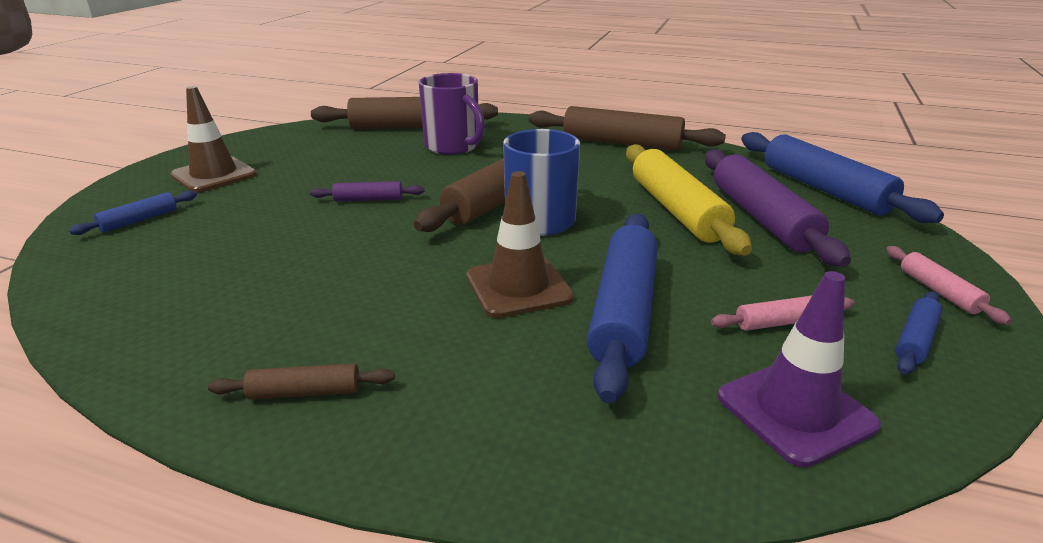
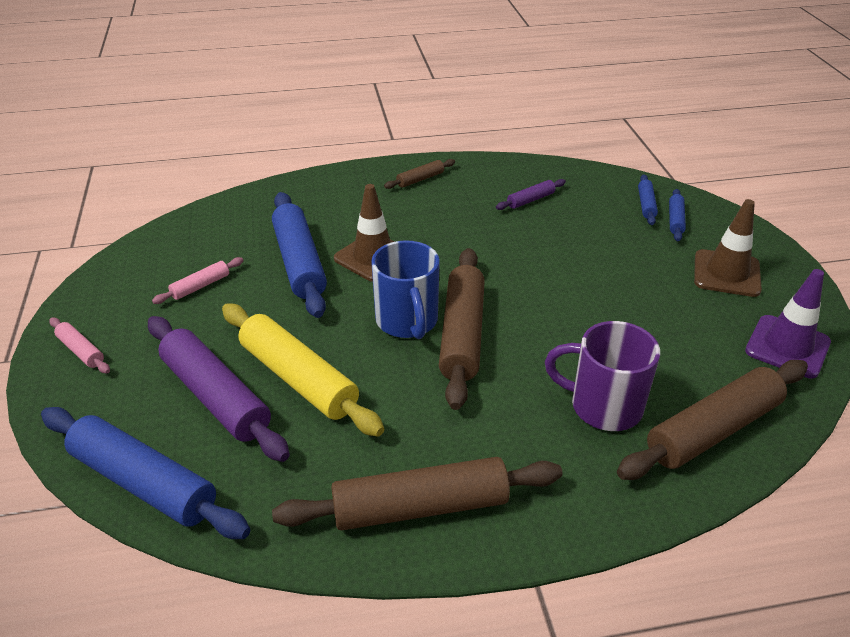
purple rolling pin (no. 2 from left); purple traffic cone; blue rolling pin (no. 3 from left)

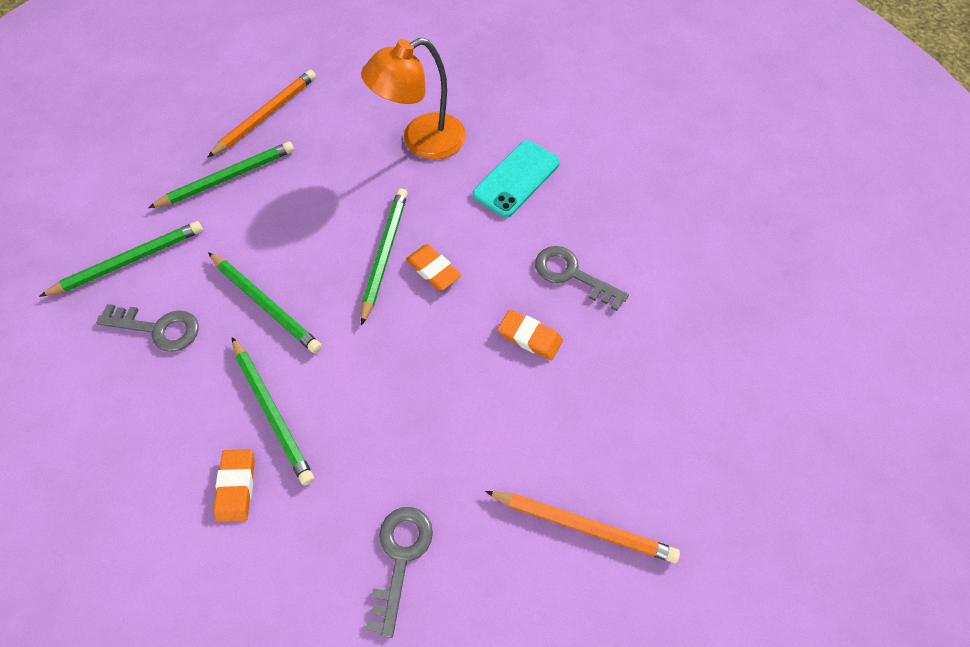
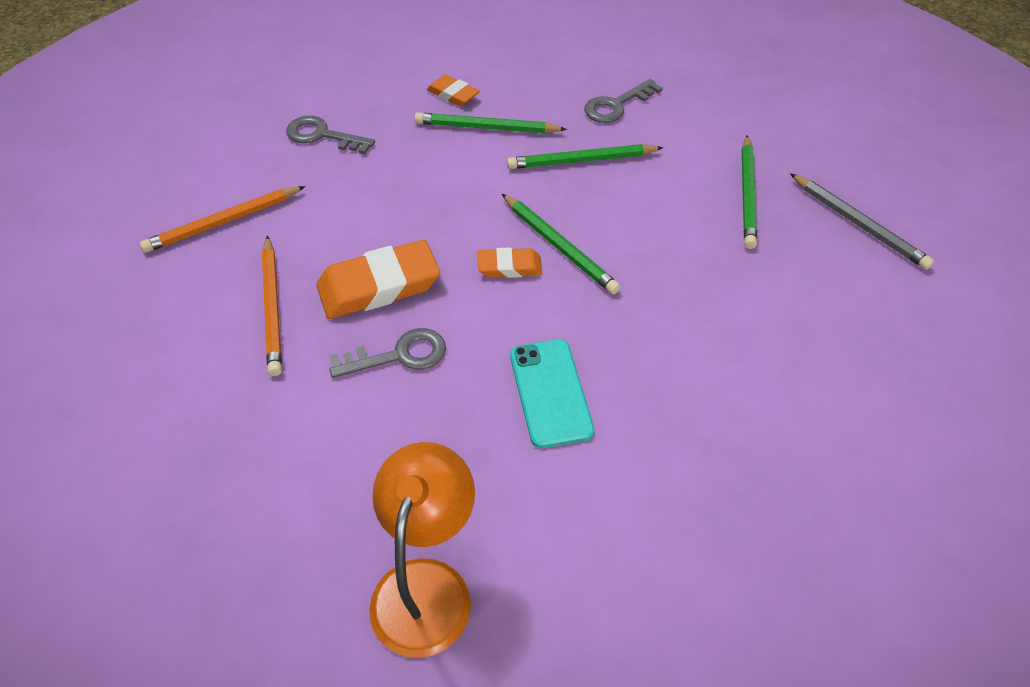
orange lamp; orange pencil (no. 2 from left); green pencil (no. 1 from left in the first image); orange eraser (no. 1 from left); grey key (no. 1 from left); grey pencil

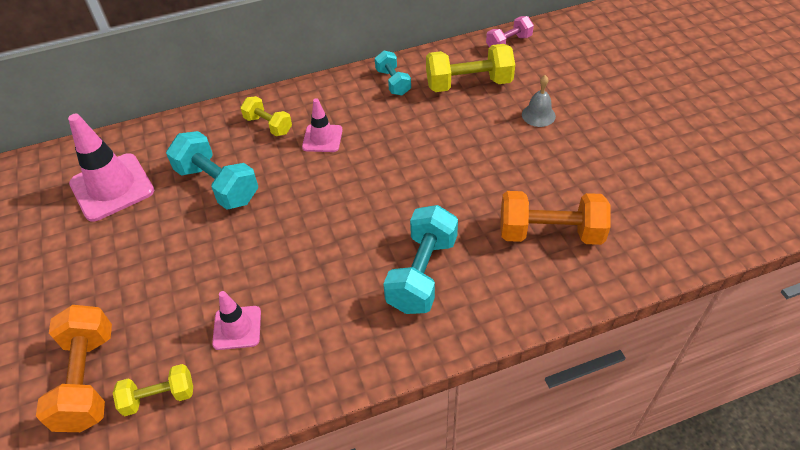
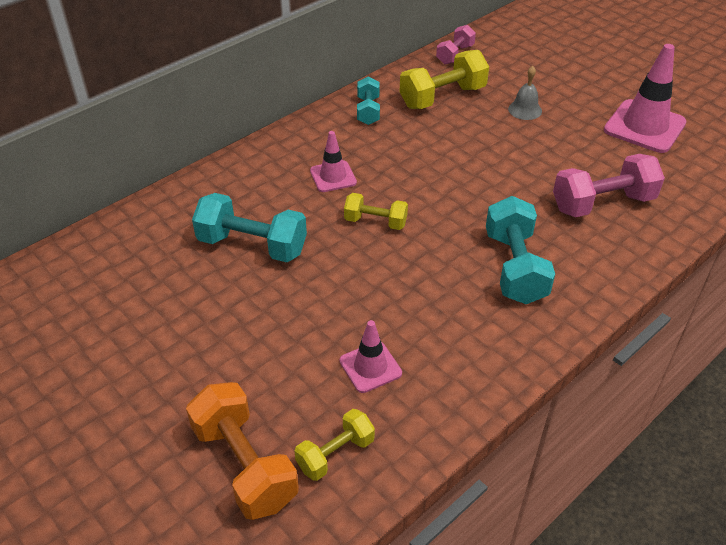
turquoise dumbbell (no. 2 from left); yellow dumbbell (no. 2 from left); pink traffic cone (no. 3 from left); pink dumbbell (no. 2 from left)

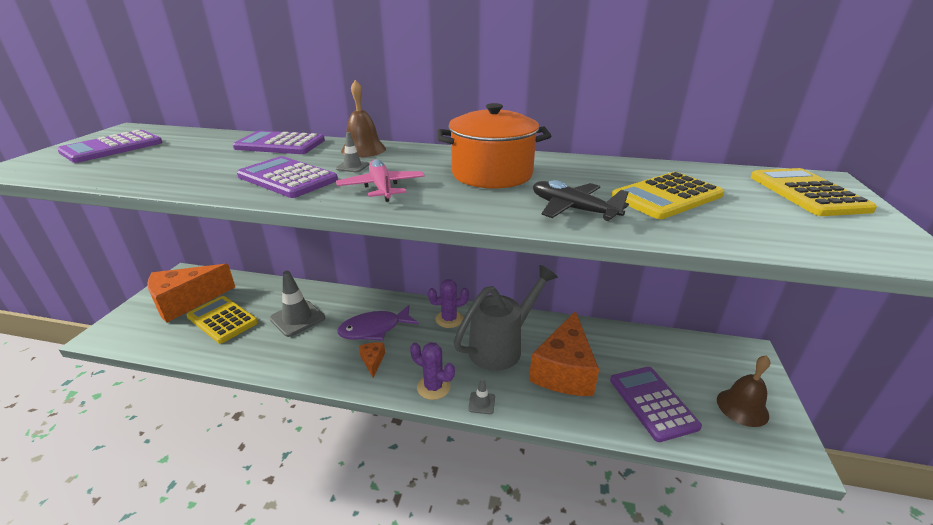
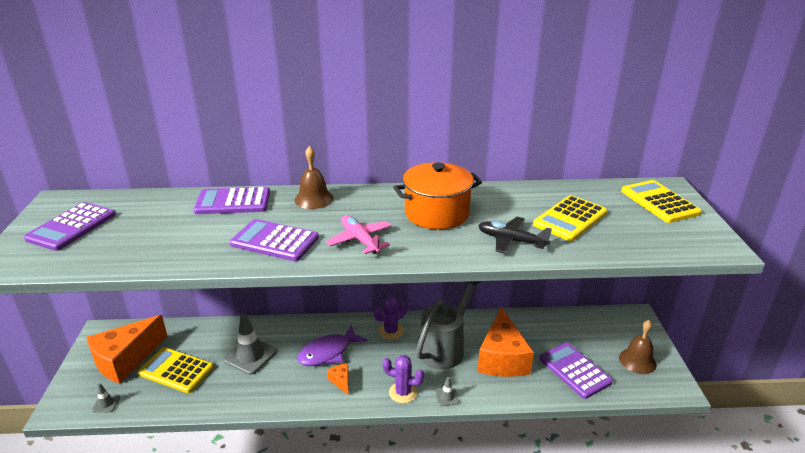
grey traffic cone (no. 1 from left)

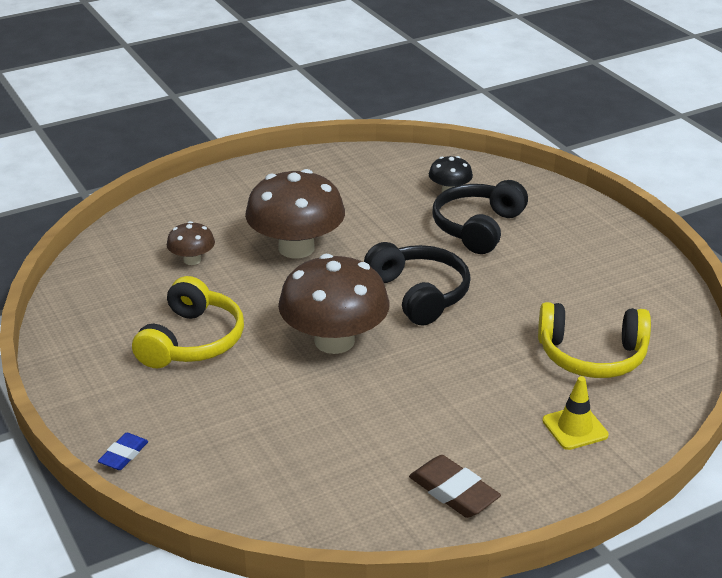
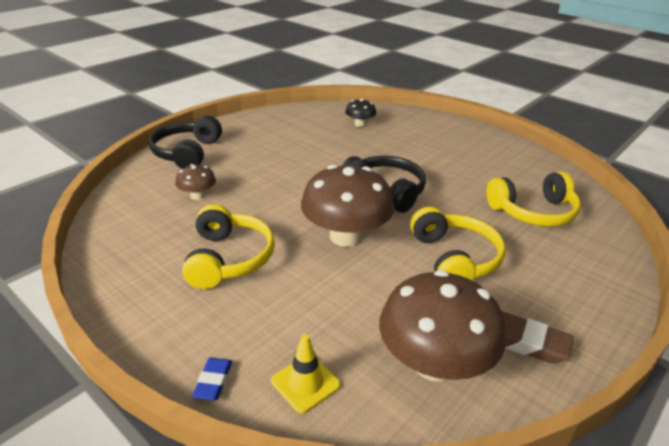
brown mushroom (no. 3 from left); black headphones (no. 1 from left); yellow traffic cone; yellow headphones (no. 2 from left)

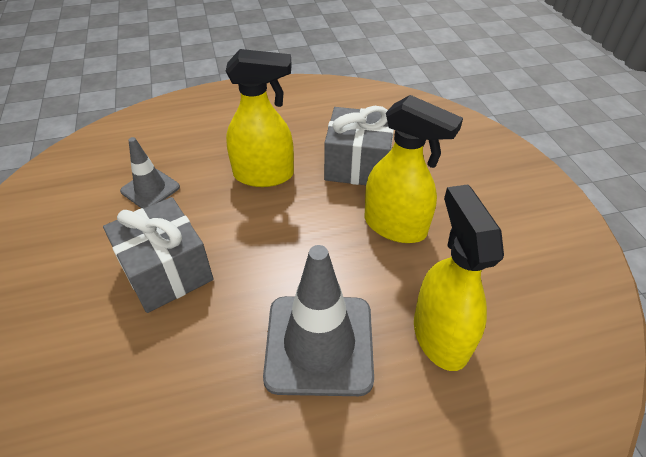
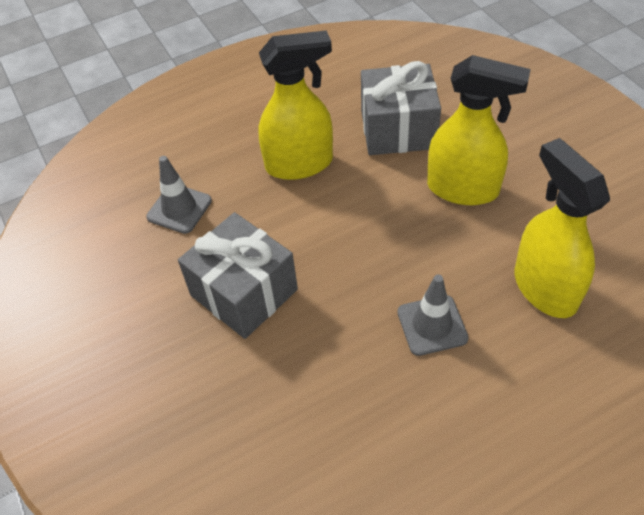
grey traffic cone (no. 2 from left)

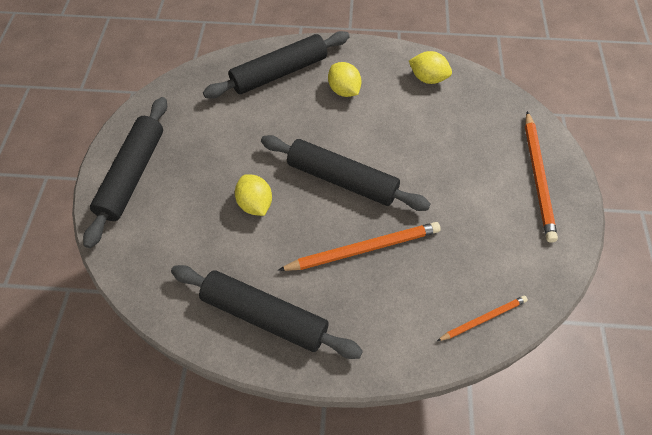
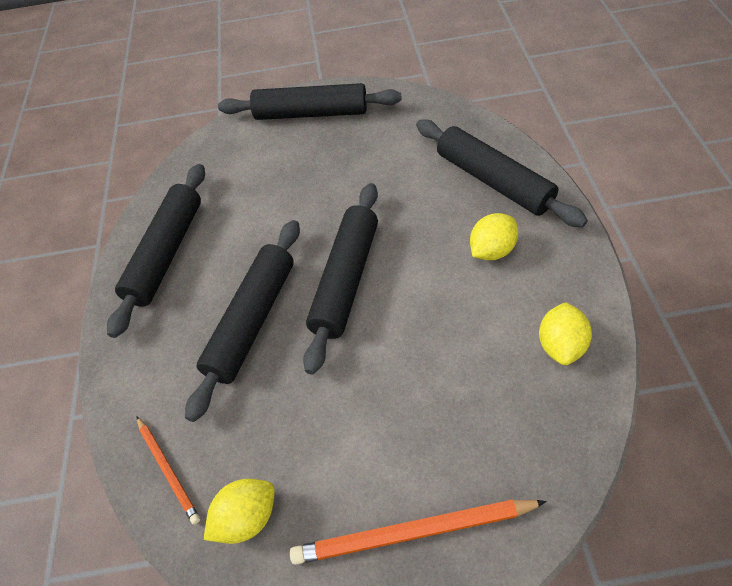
yellow lemon (no. 1 from left); black rolling pin (no. 2 from left)

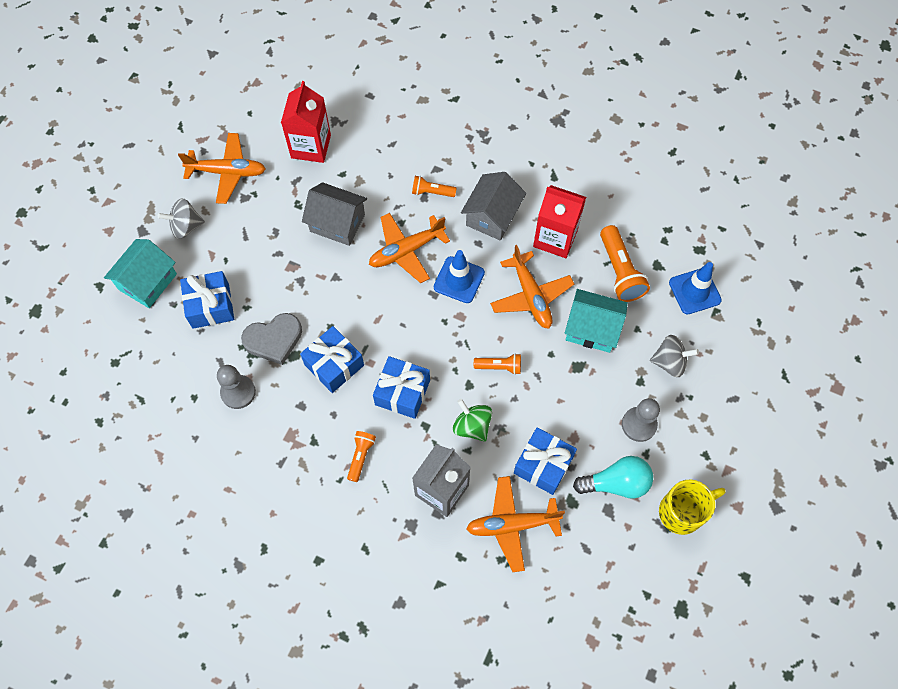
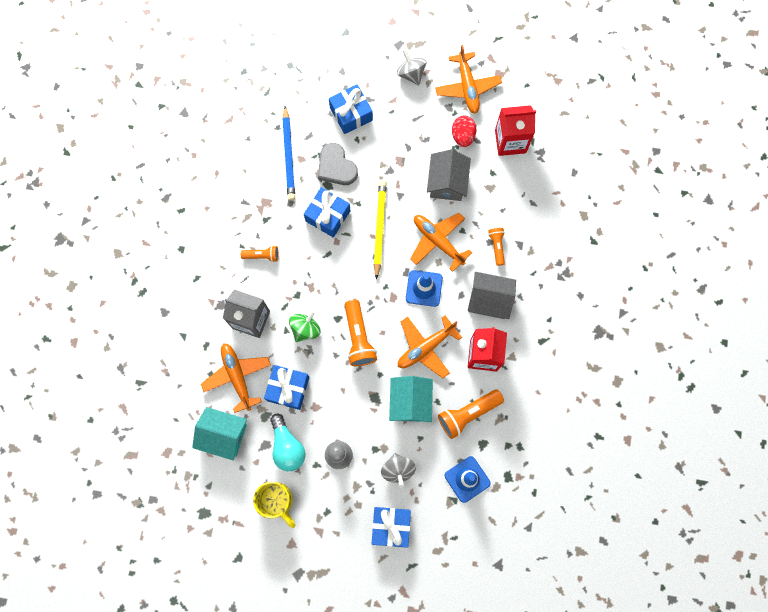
turquoise house (no. 1 from left); orange flashlight (no. 2 from left); blue gift (no. 4 from left); blue pencil; red egg; yellow pencil

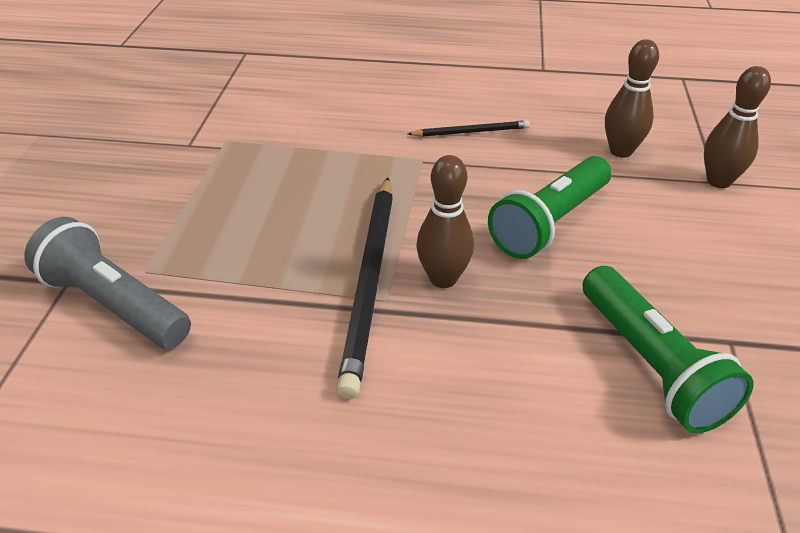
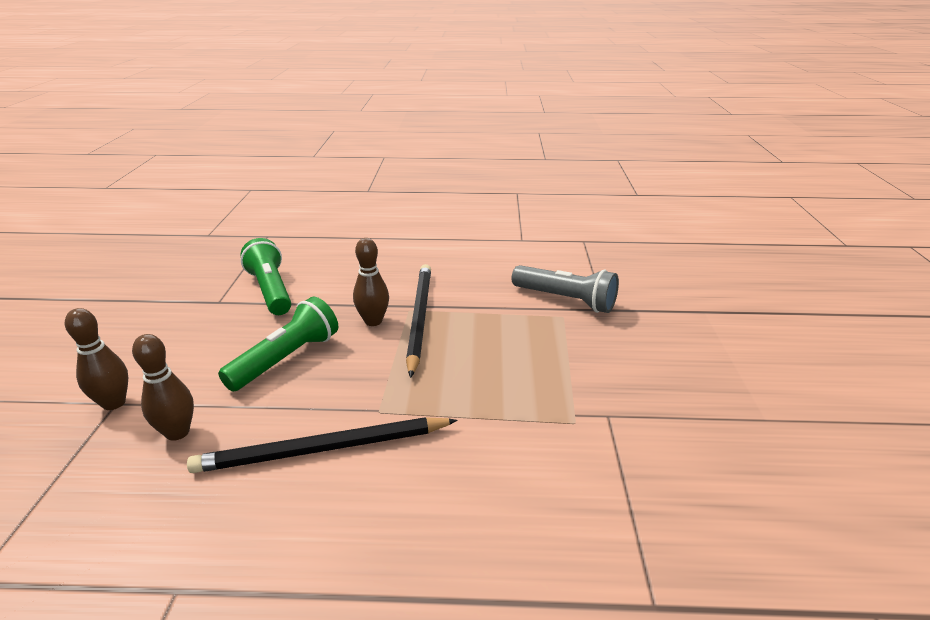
black pencil (no. 1 from left)

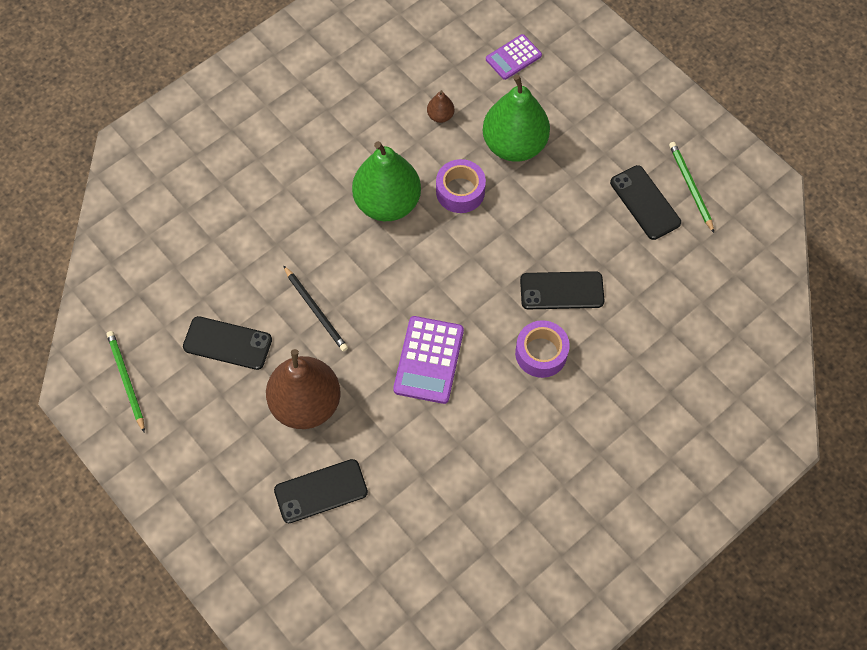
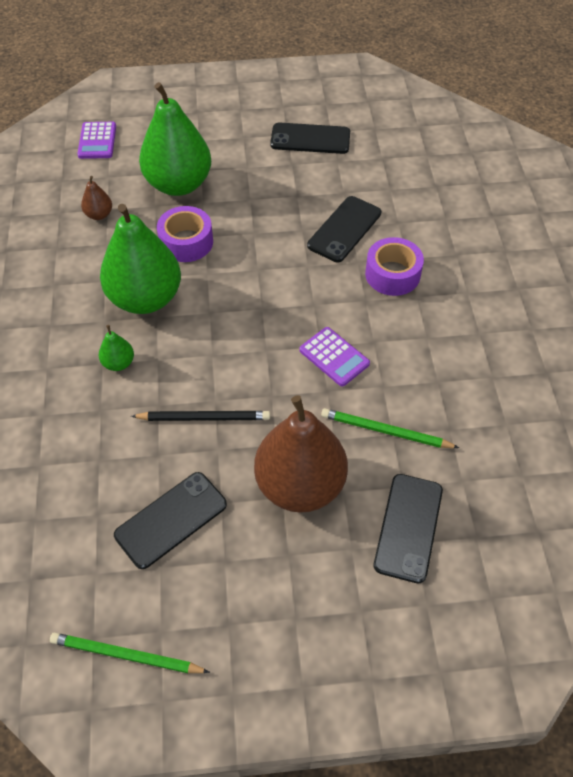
green pencil (no. 2 from left); purple calculator (no. 2 from left); green pear (no. 1 from left)

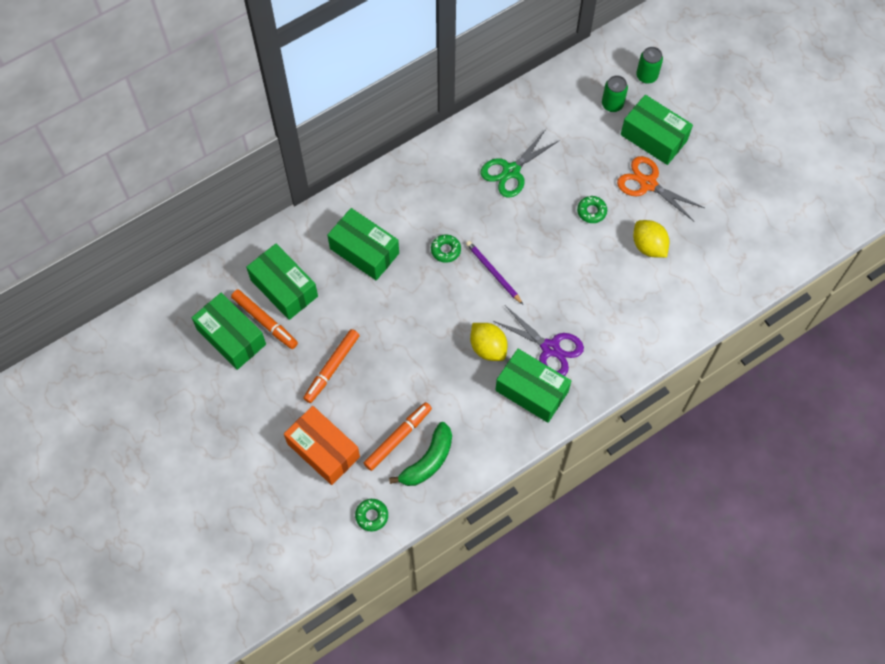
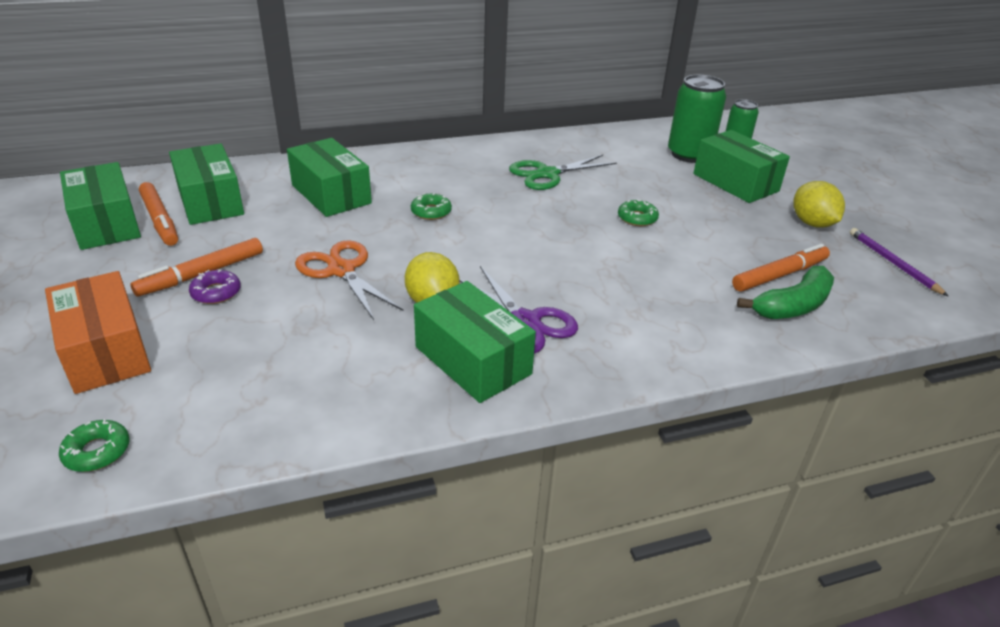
green can (no. 1 from left); orange scissors; yellow lemon (no. 2 from left); purple pencil; orange marker (no. 3 from left); green banana; purple donut

